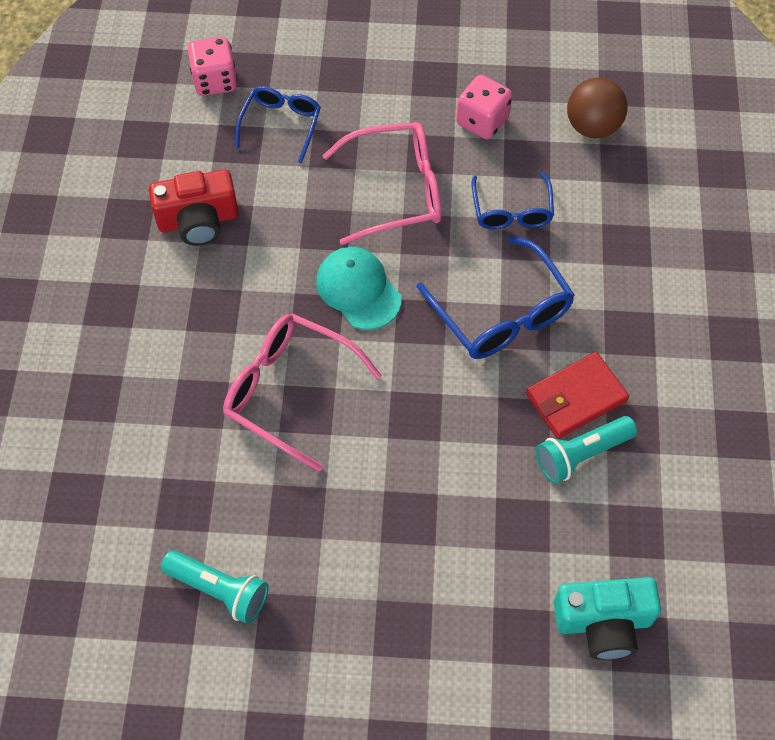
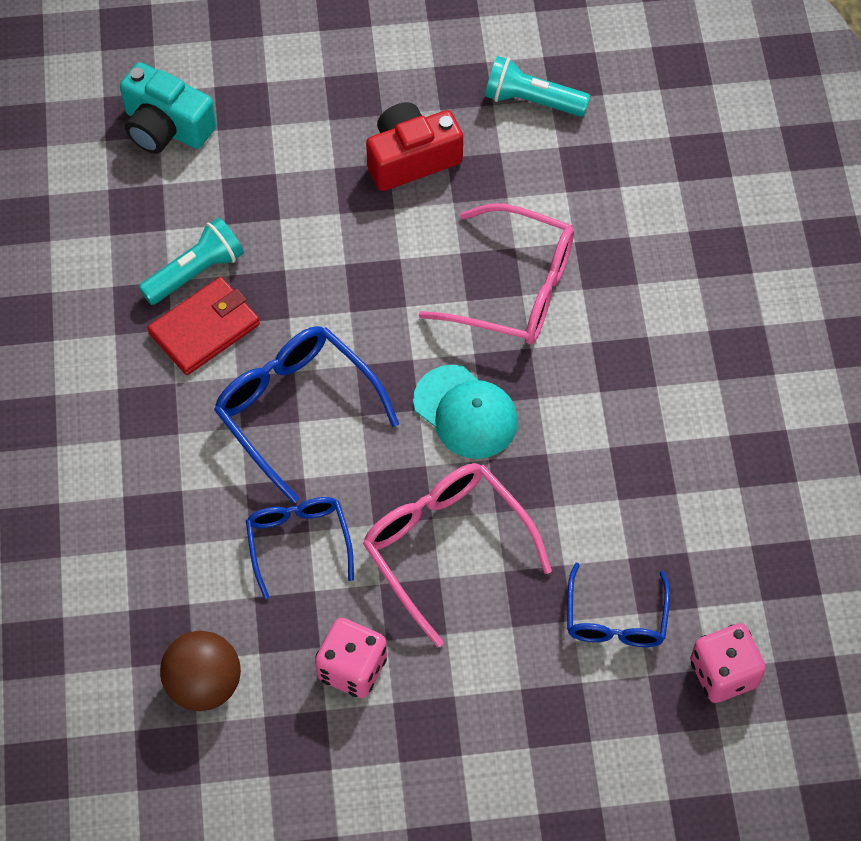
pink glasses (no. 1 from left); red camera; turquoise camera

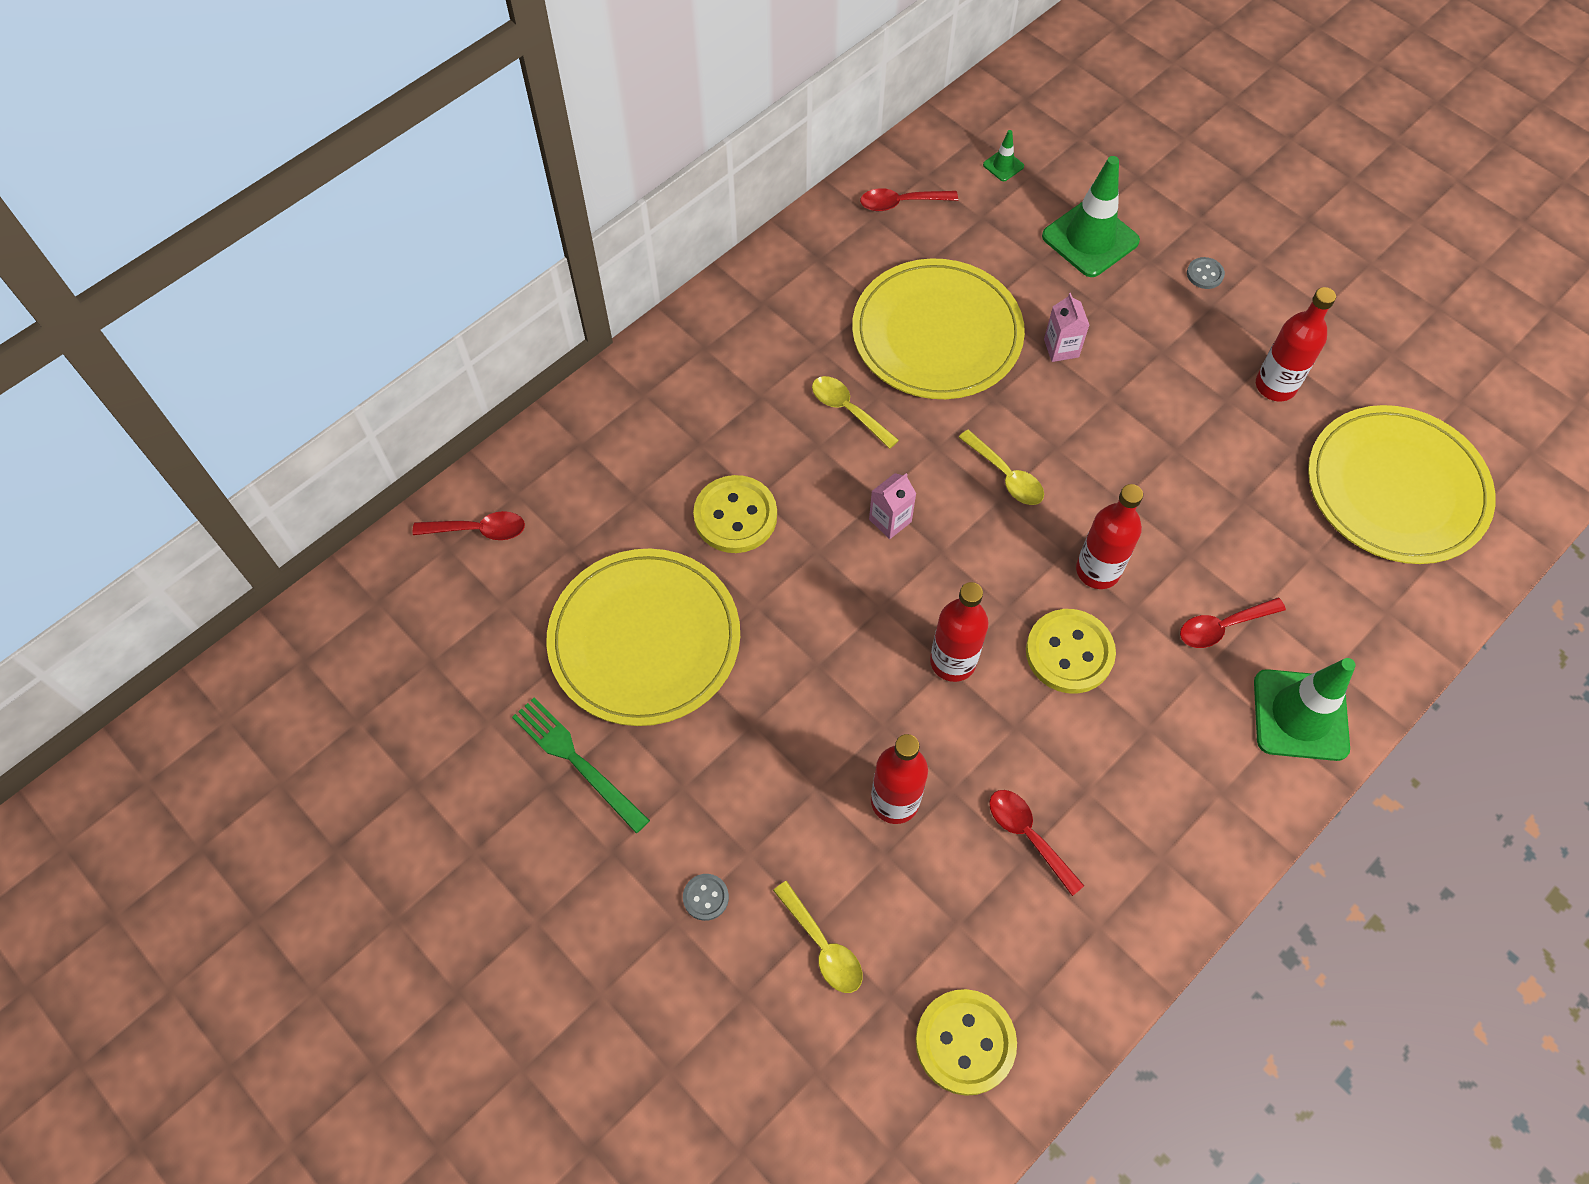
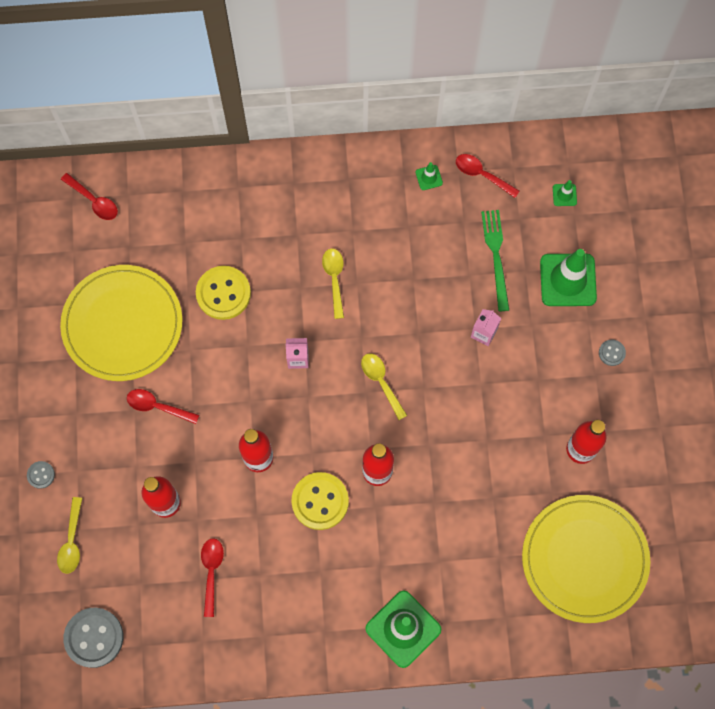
yellow plate (no. 2 from left in the first image); yellow spoon (no. 3 from left); red spoon (no. 2 from left); green fork; grey button (no. 2 from left); green traffic cone (no. 2 from left)

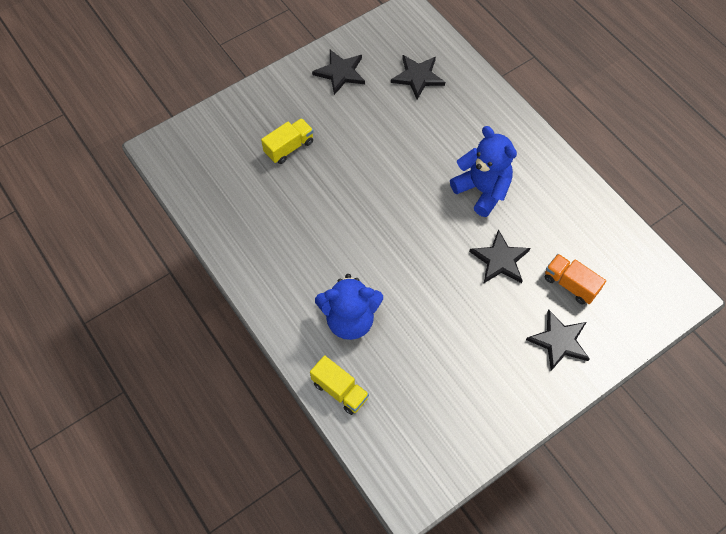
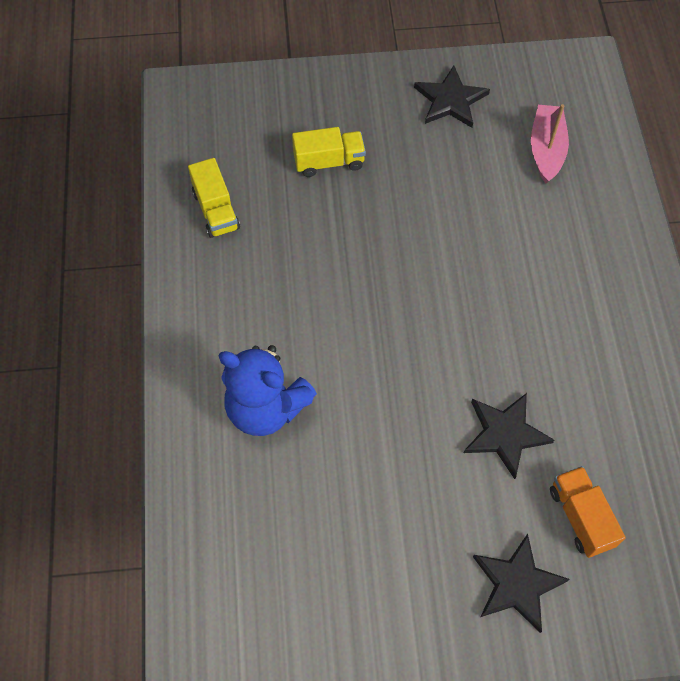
pink boat; blue teddy bear (no. 2 from left in the first image); yellow truck (no. 1 from left)

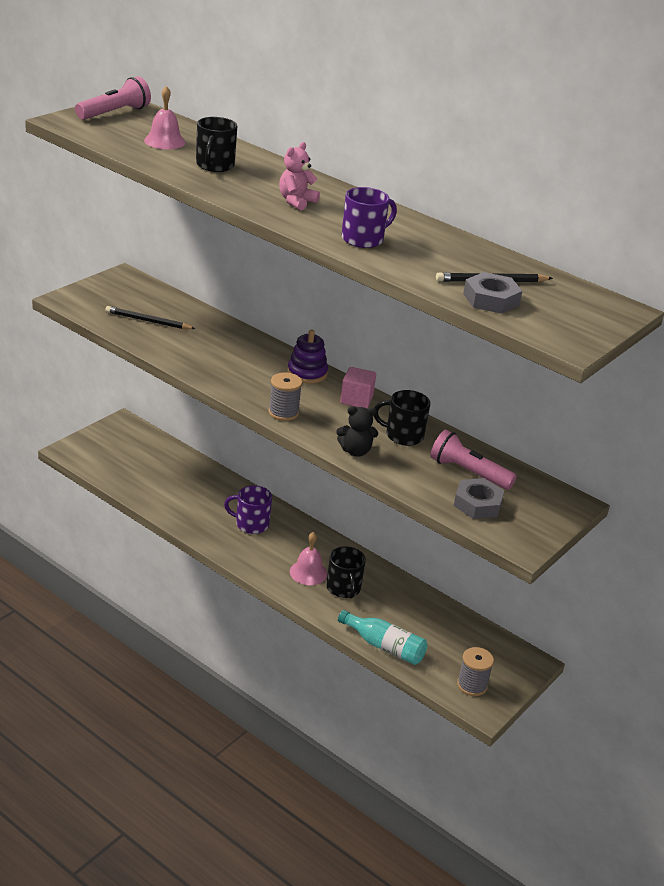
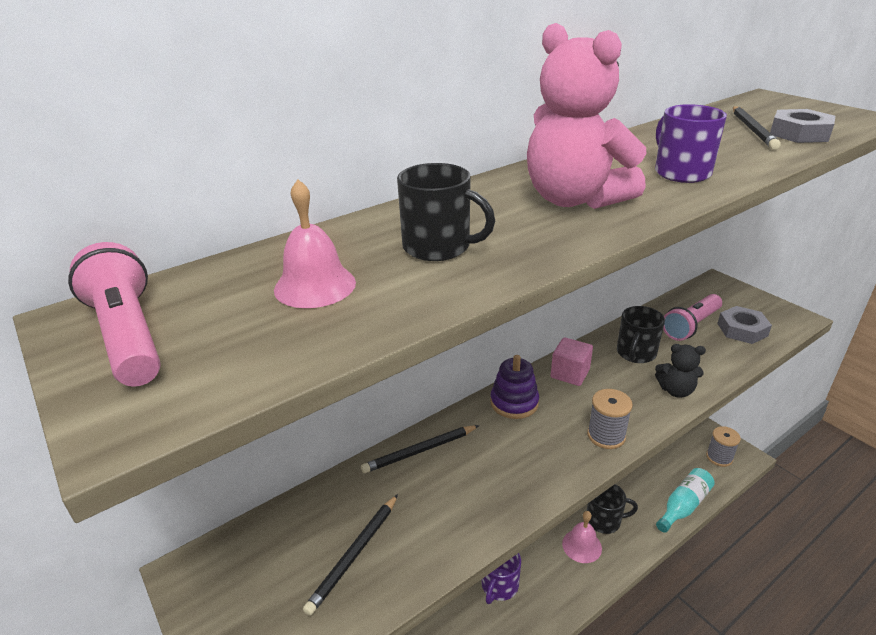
pink teddy bear; black teddy bear; black pencil (no. 2 from left)

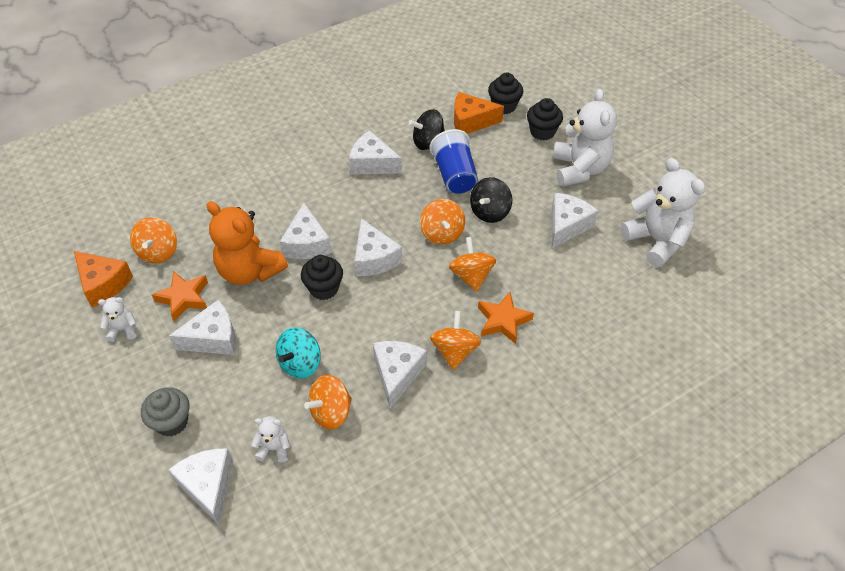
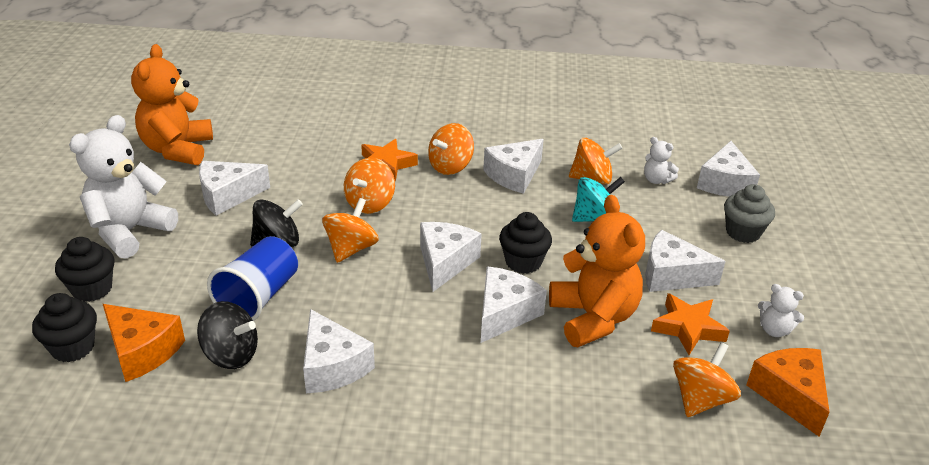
orange teddy bear (no. 1 from left)

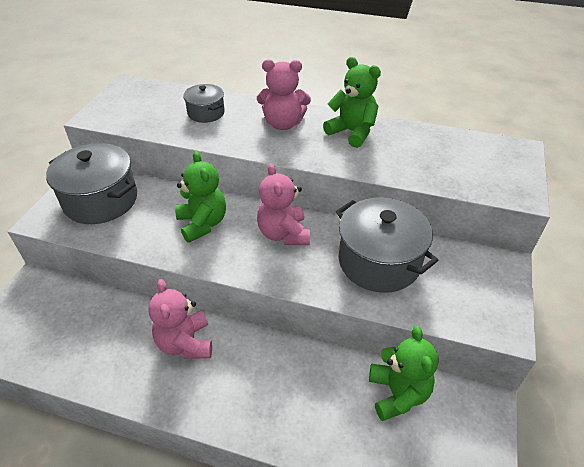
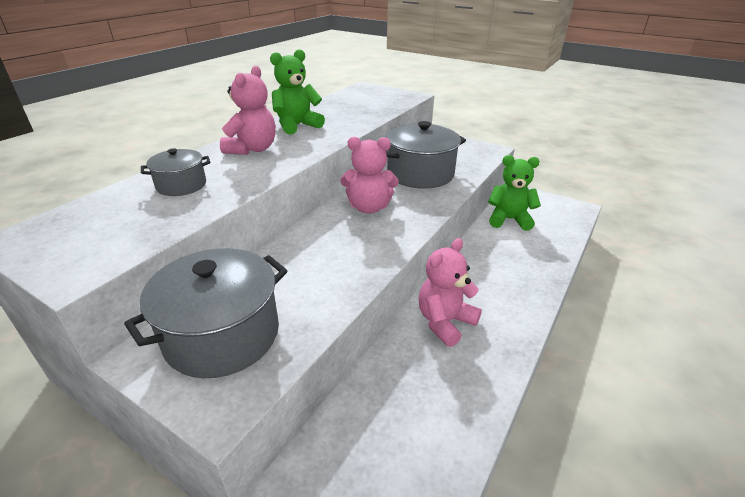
green teddy bear (no. 1 from left in the first image); pink teddy bear (no. 3 from left)

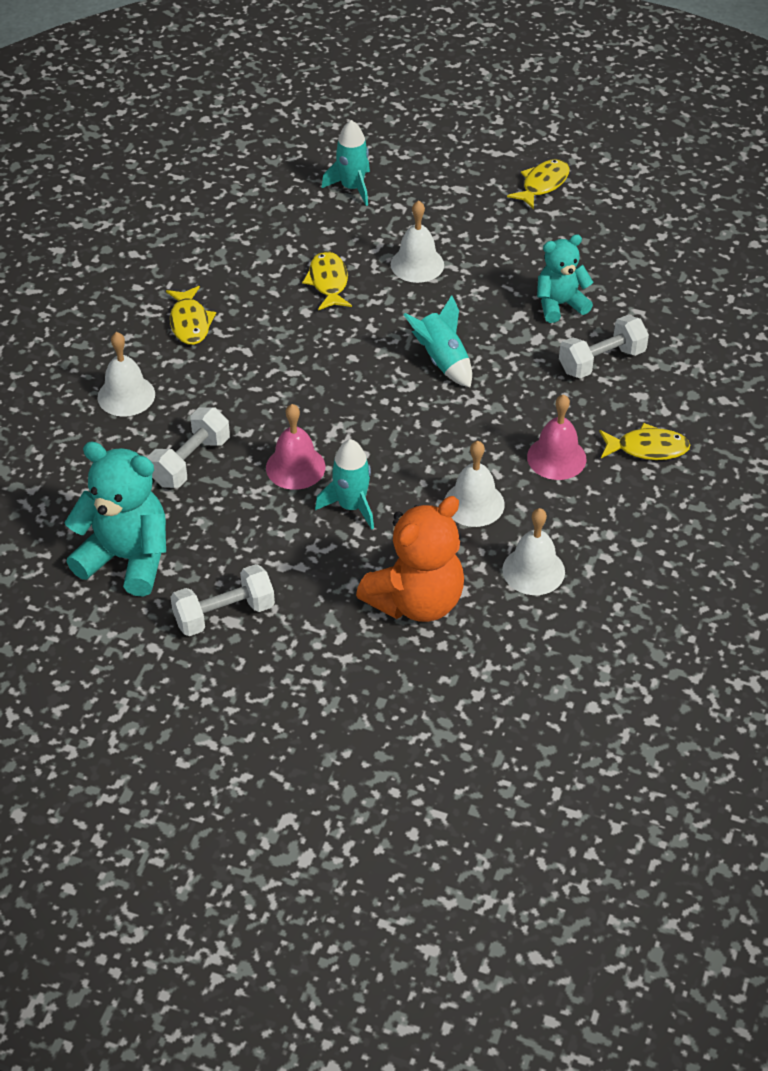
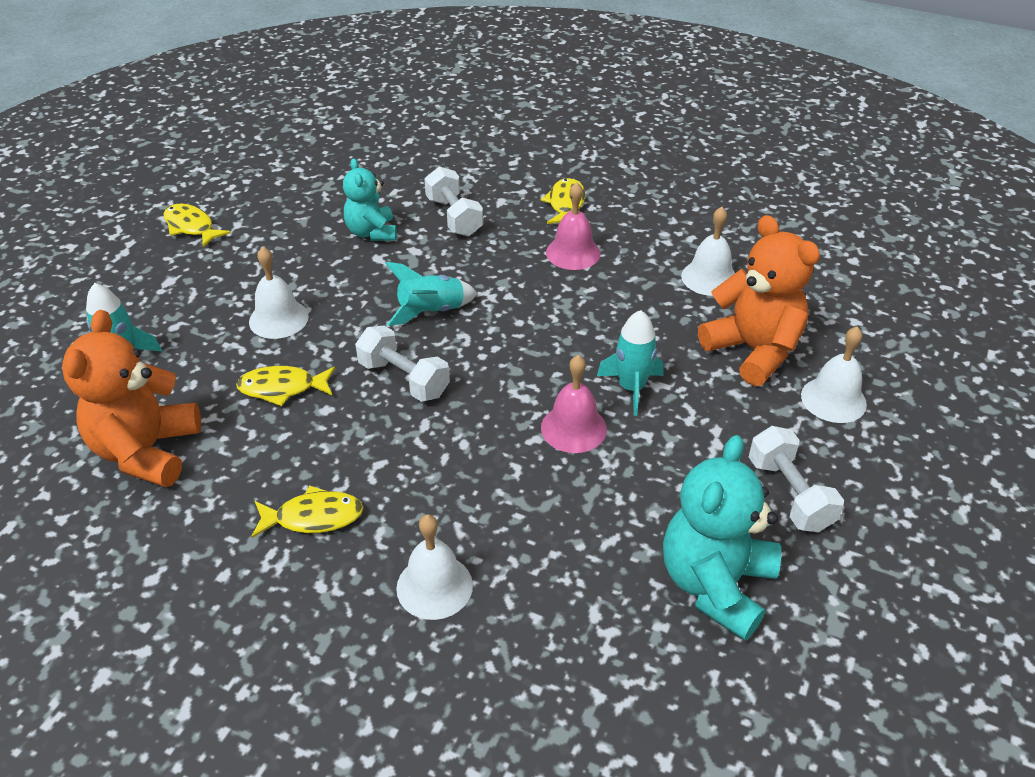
white dumbbell (no. 1 from left); white bell (no. 4 from left); orange teddy bear (no. 1 from left)

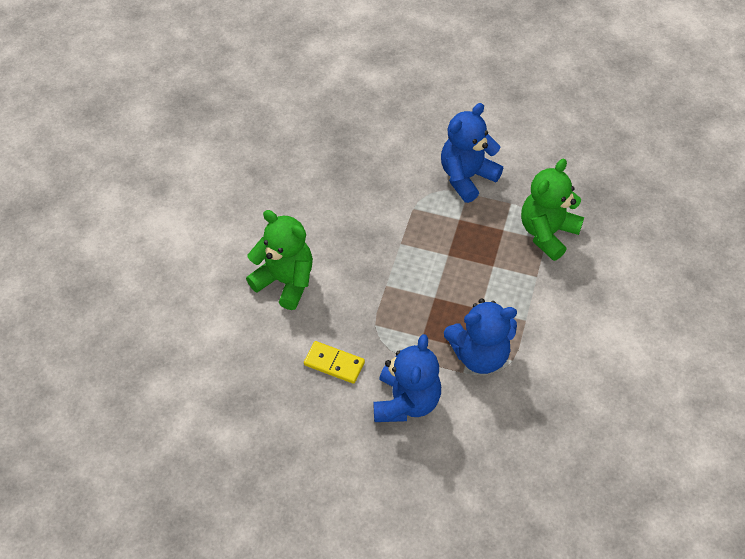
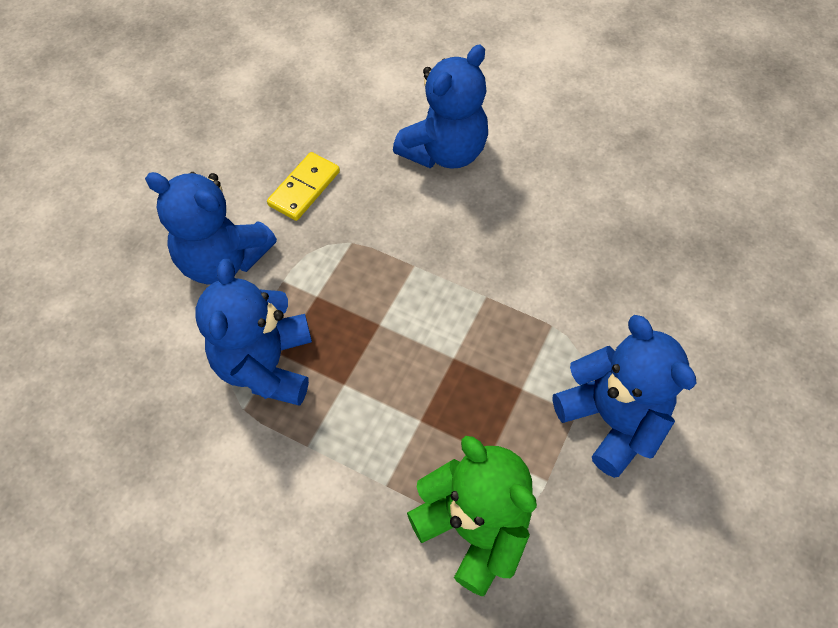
blue teddy bear (no. 3 from left)

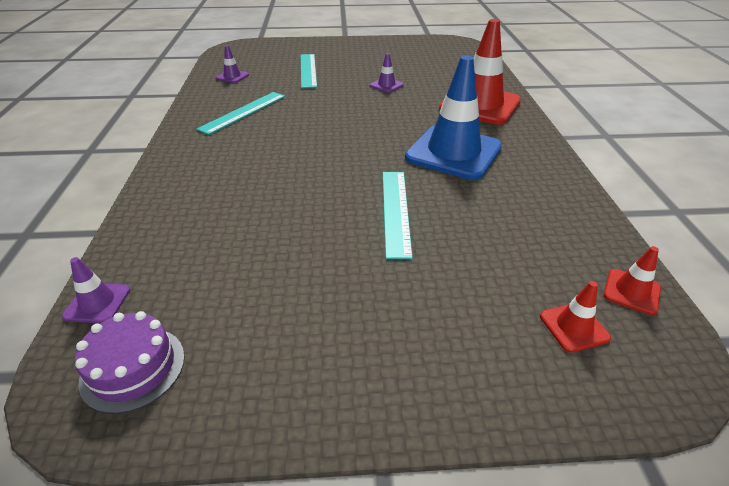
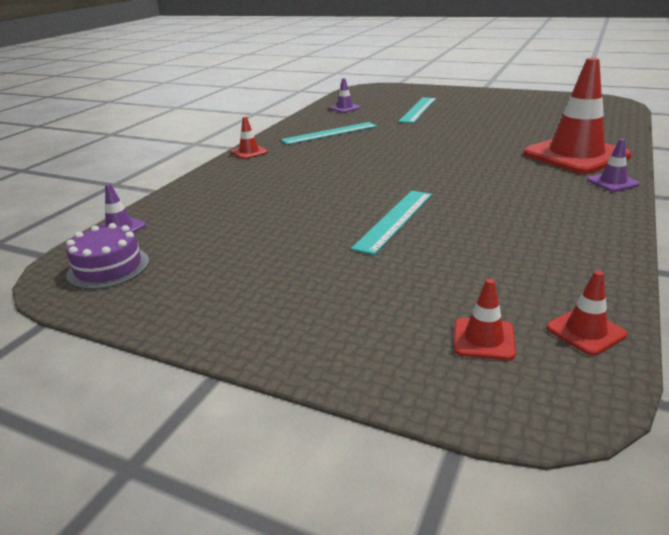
purple traffic cone (no. 3 from left); blue traffic cone; red traffic cone (no. 1 from left)

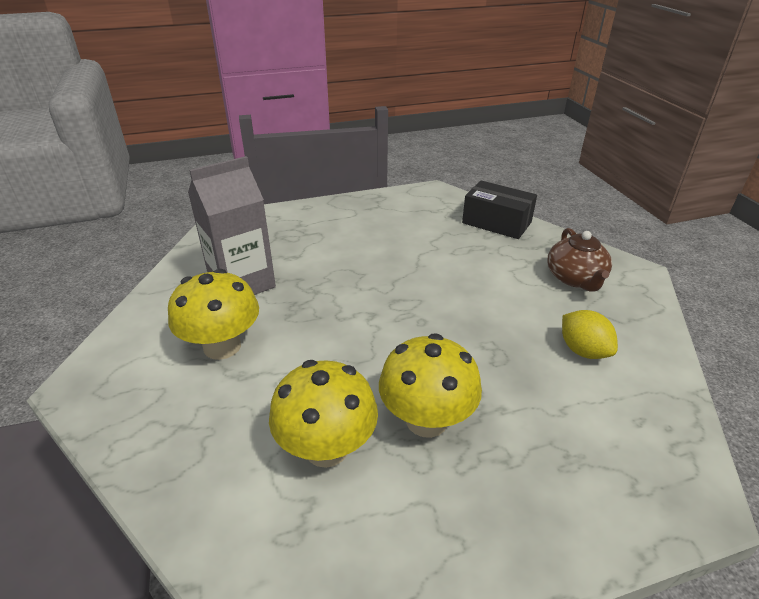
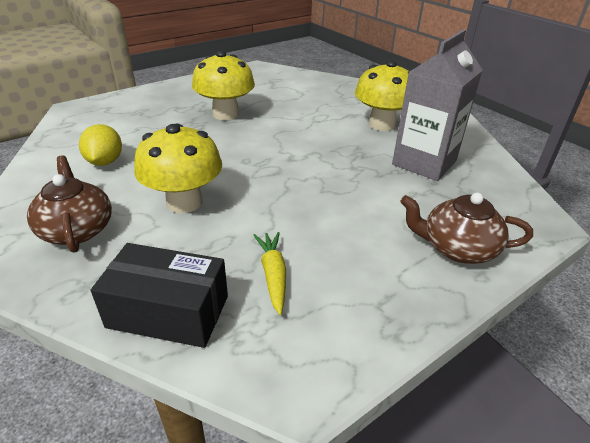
yellow lemon; yellow mushroom (no. 1 from left); brown teapot (no. 2 from left); yellow carrot

